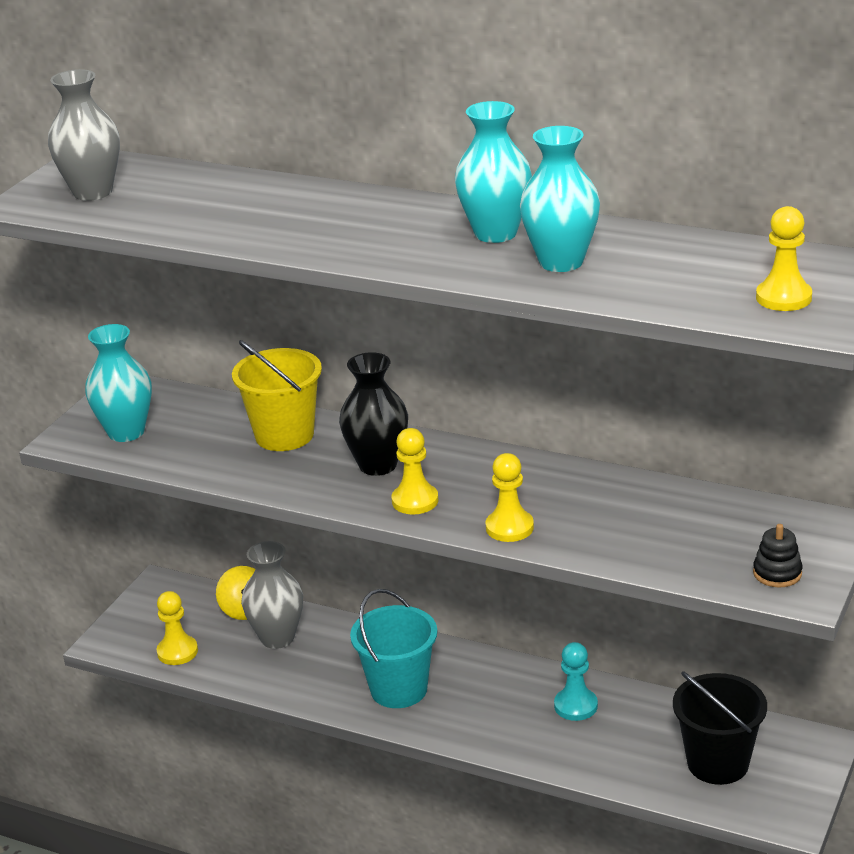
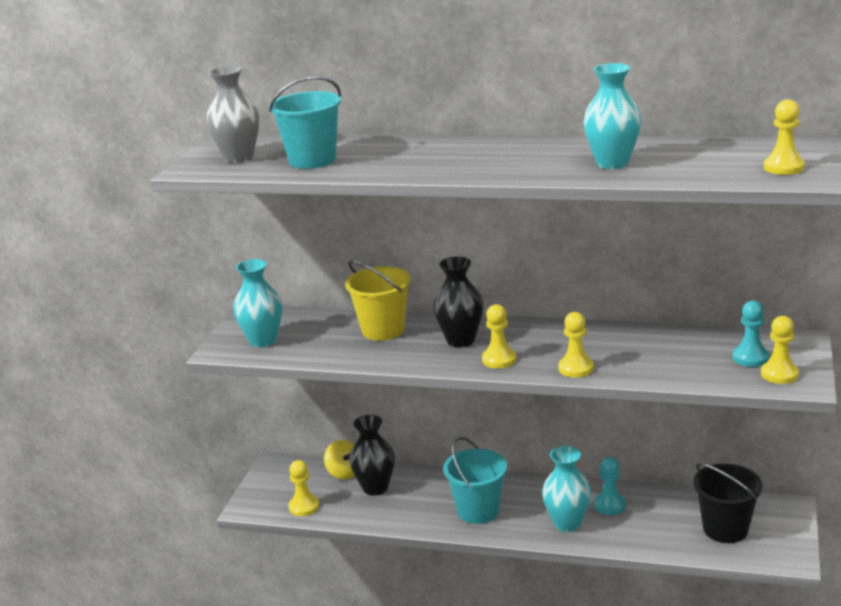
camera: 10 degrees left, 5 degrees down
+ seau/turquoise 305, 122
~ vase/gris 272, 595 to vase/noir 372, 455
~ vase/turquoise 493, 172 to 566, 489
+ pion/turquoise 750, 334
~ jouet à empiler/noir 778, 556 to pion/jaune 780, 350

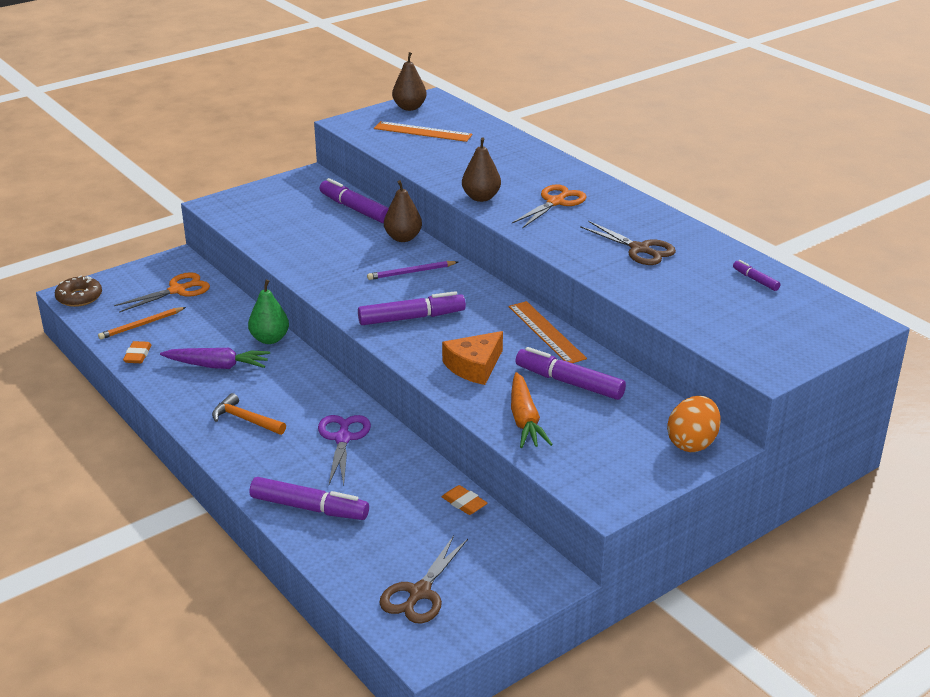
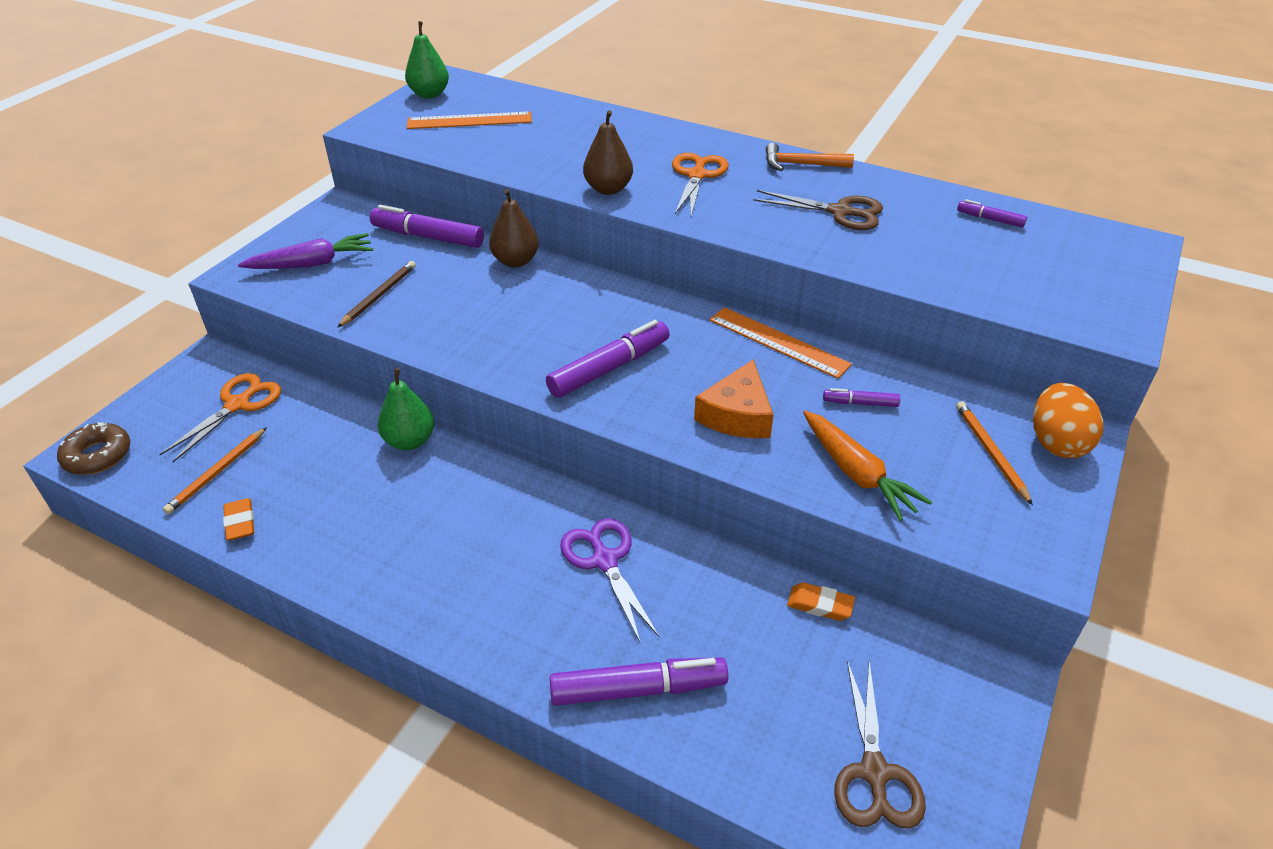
camera: 25 degrees left, 10 degrees up
~ carotte/violet 215, 358 to 305, 251
+ crayon/marron 377, 294
~ poire/marron 409, 81 to poire/vert 427, 59
~ marteau/orange 249, 414 to 810, 157
~ feutre/violet 570, 373 = 861, 397 x0.51
+ crayon/orange 994, 453
- crayon/violet 412, 270

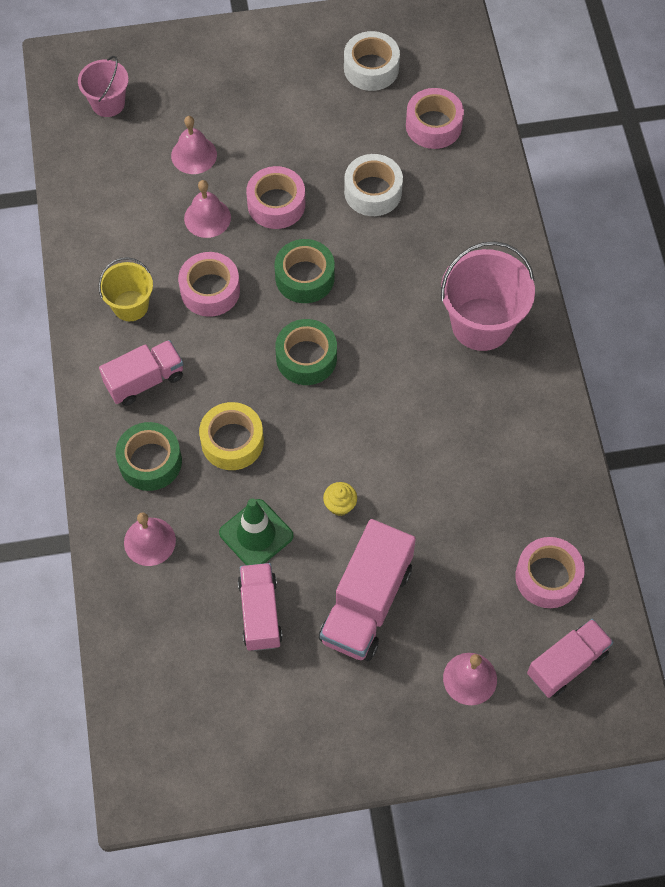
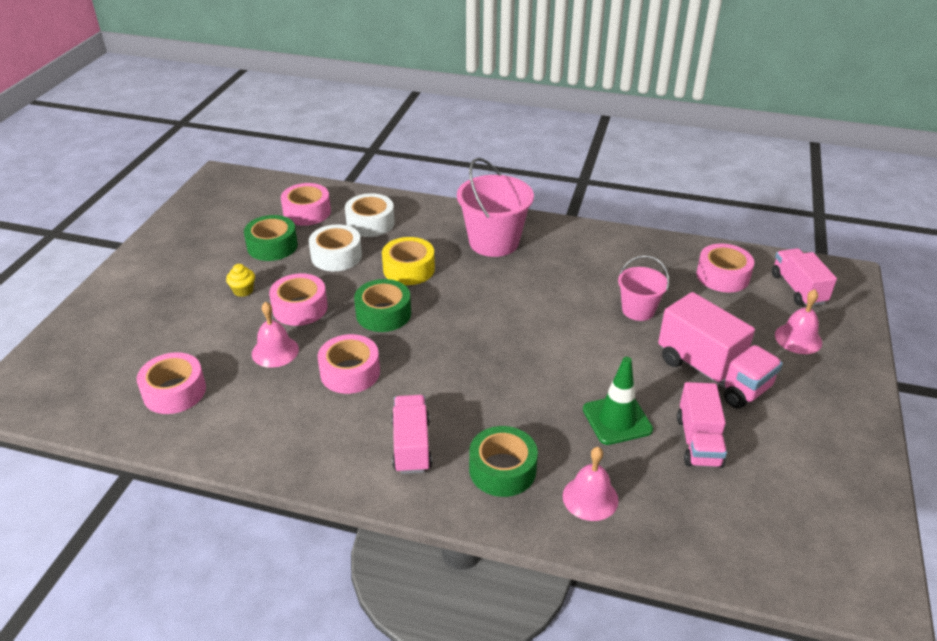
camera: 65 degrees left, 25 degrees down
+ ruban adhésif/rose 171, 383
~ muffin/jaune 340, 499 to 240, 280
~ ruban adhésif/vert 306, 352 to 271, 238
~ ruban adhésif/blanc 372, 61 to 370, 215
~ ruban adhésif/jaune 231, 436 to 408, 261
~ seau/rose 103, 86 to 643, 288
~ camion/rose 260, 607 = 702, 425 105 degrees counterclockwise
- seau/jaune 125, 289
- cloche/rose 194, 145

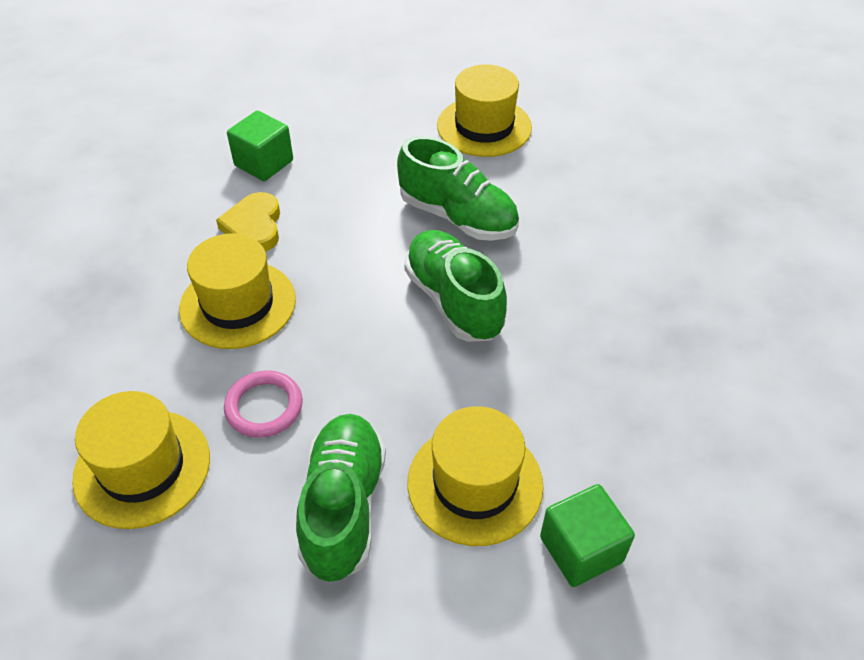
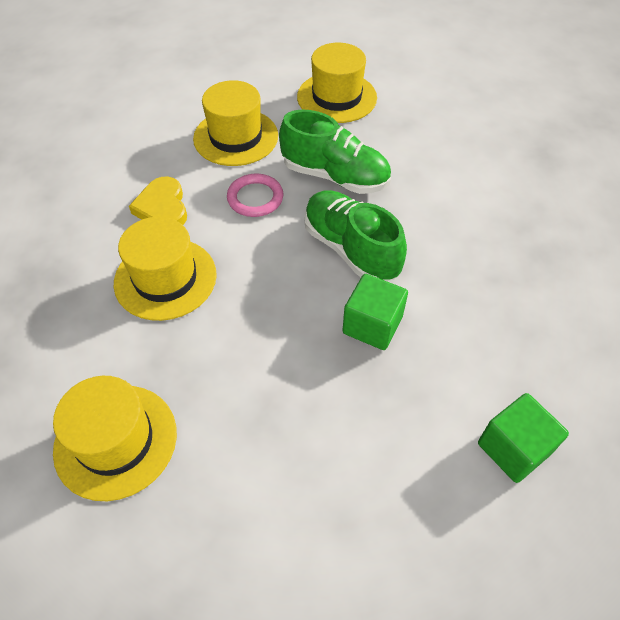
camera: 10 degrees left, 5 degrees up
~ chapeau/jaune 475, 476 to 235, 123
~ anneau/rose 263, 404 to 255, 195
~ cube/vert 260, 146 to 375, 312
- chaussure/vert 341, 498

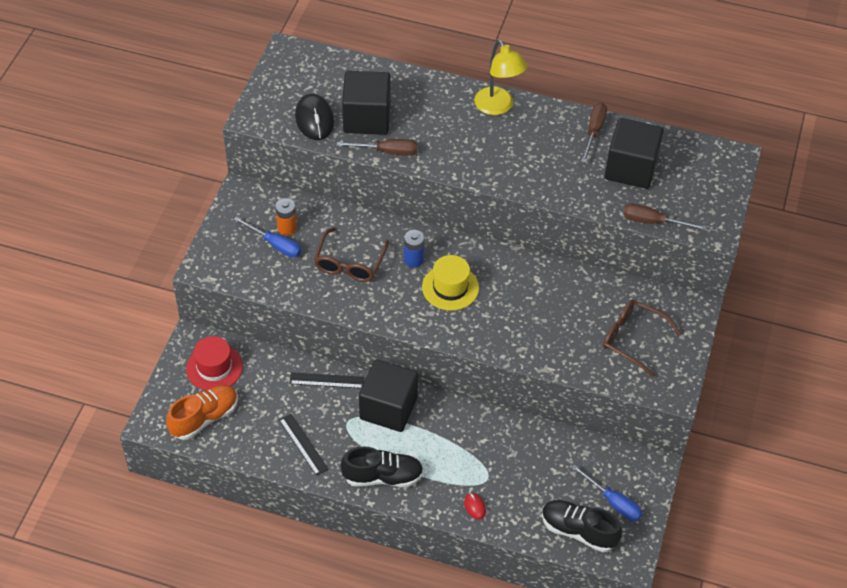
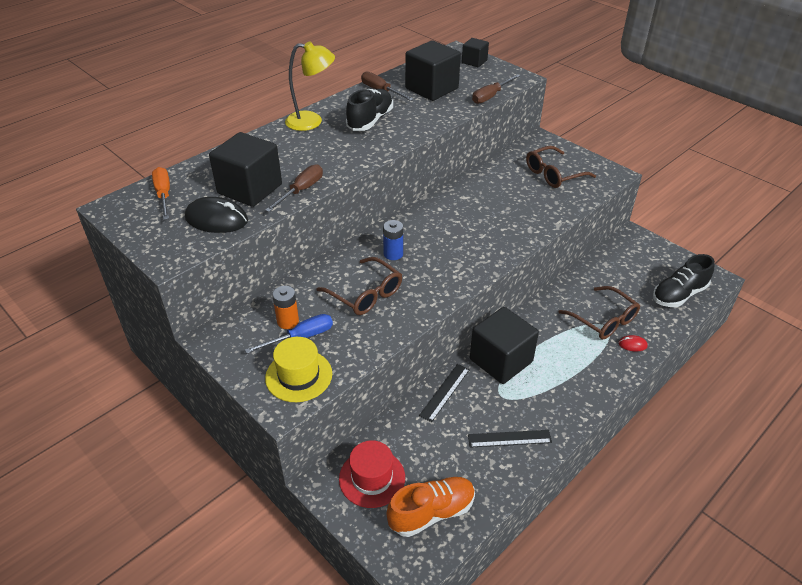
camera: 60 degrees left, 10 degrees down
+ tournevis/orange 161, 193
~ chapeau/jaune 450, 283 to 298, 369
~ chaussure/noir 382, 466 to 369, 110
~ chaussure/orange 202, 412 = 430, 507 75 degrees clockwise
+ cube/noir 475, 52
+ lunettes/marron 599, 312
- tournevis/bleu 607, 493

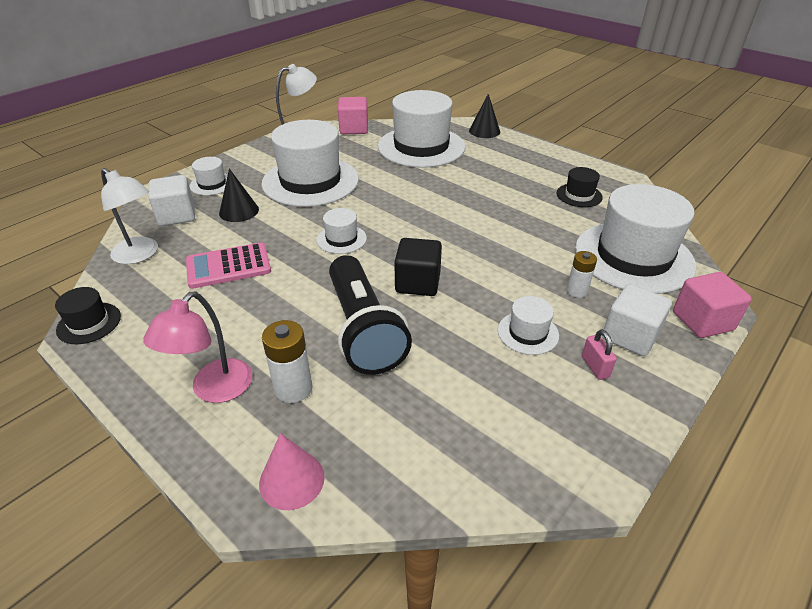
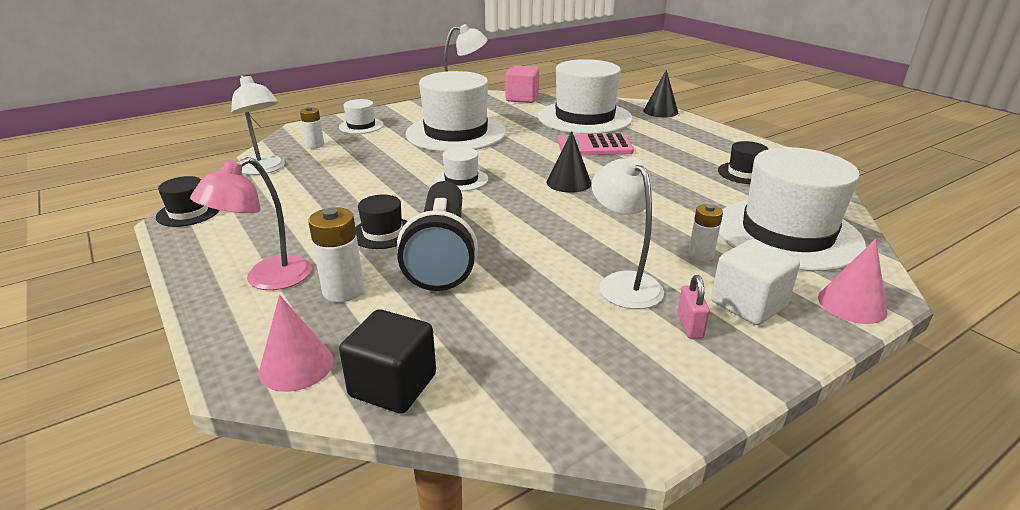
camera: 15 degrees right, 10 degrees down
~ cube/blanc 171, 200 to pile/blanc 312, 127
~ cube/noir 418, 267 to 387, 361
+ chapeau/noir 381, 221
~ cône/noir 239, 195 to 569, 162
~ calculatrice/rose 228, 265 to 595, 144
~ chapeau/blanc 528, 325 to lampe/blanc 627, 233
~ cube/rose 712, 305 to cône/rose 853, 281

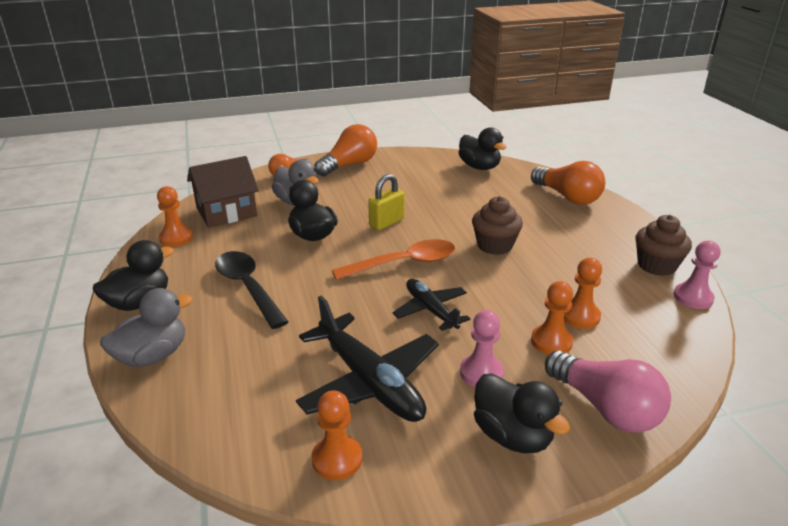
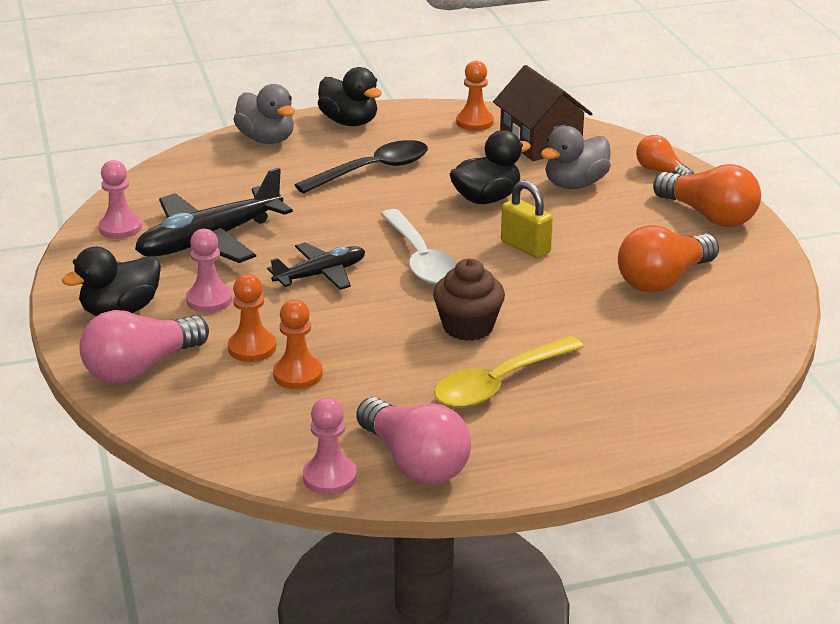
camera: 90 degrees right, 0 degrees up
~ pion/orange 337, 435 to pion/rose 120, 199
~ muffin/marron 663, 245 to ampoule/rose 413, 440
~ cuillère/orange 393, 259 to cuillère/blanc 419, 247
+ cuillère/jaune 509, 372
~ ampoule/orange 568, 183 to 668, 259
- canard/noir 482, 148

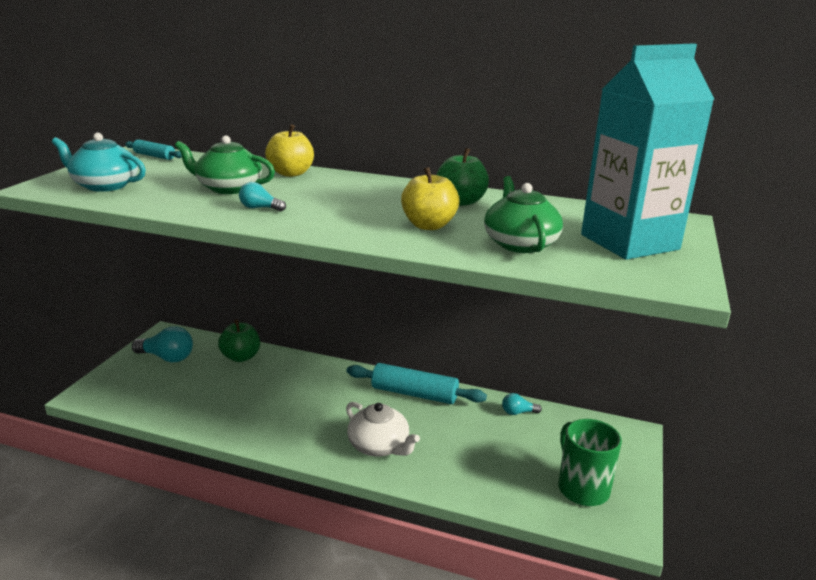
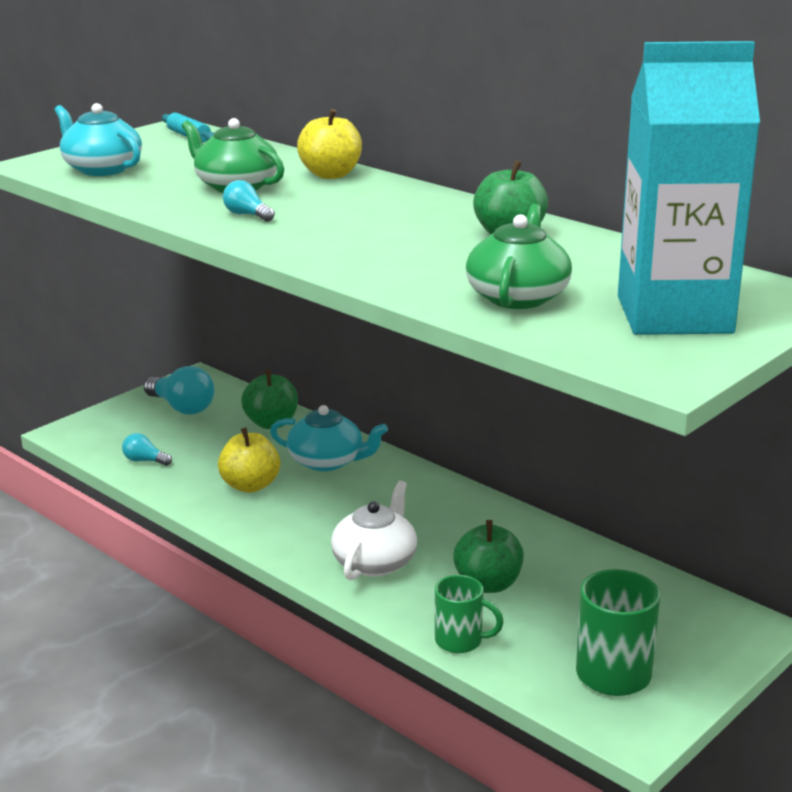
camera: 25 degrees right, 0 degrees up
~ ampoule/turquoise 522, 404 to 147, 449
~ pomme/jaune 430, 198 to 249, 460
+ théière/turquoise 329, 438
~ théière/blanc 383, 429 = 374, 530 135 degrees counterclockwise
+ tasse/vert 469, 614
+ pomme/vert 488, 556
- rouleau à pâtisserie/turquoise 417, 383

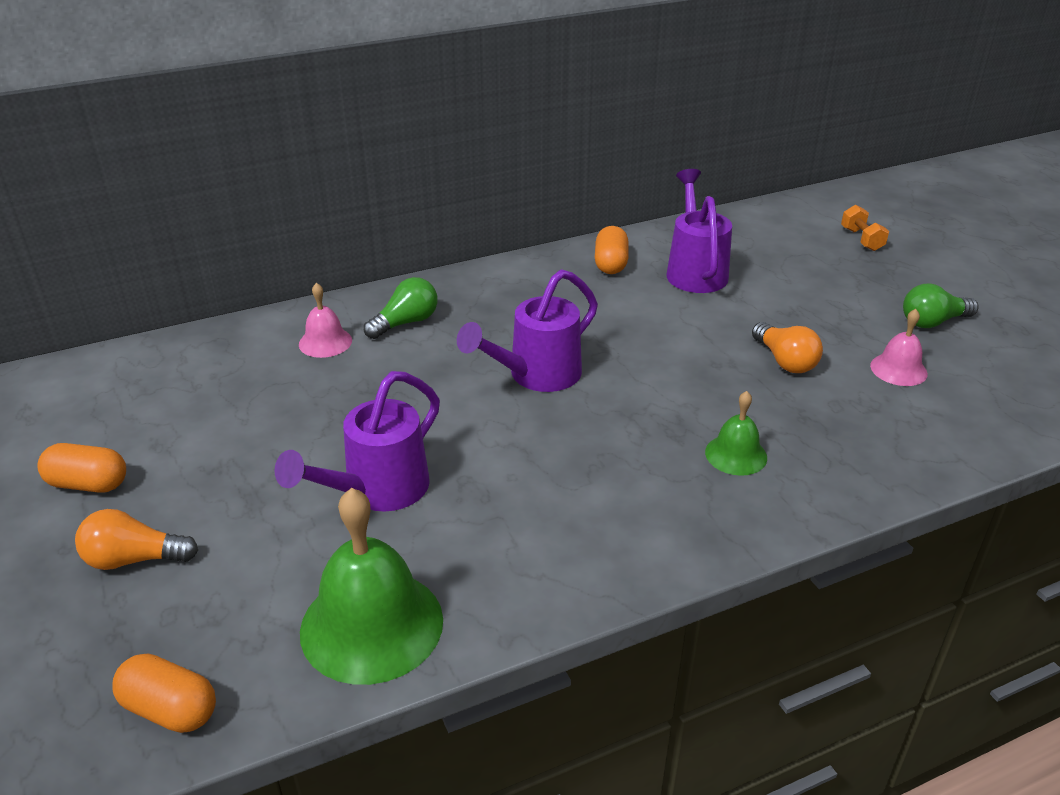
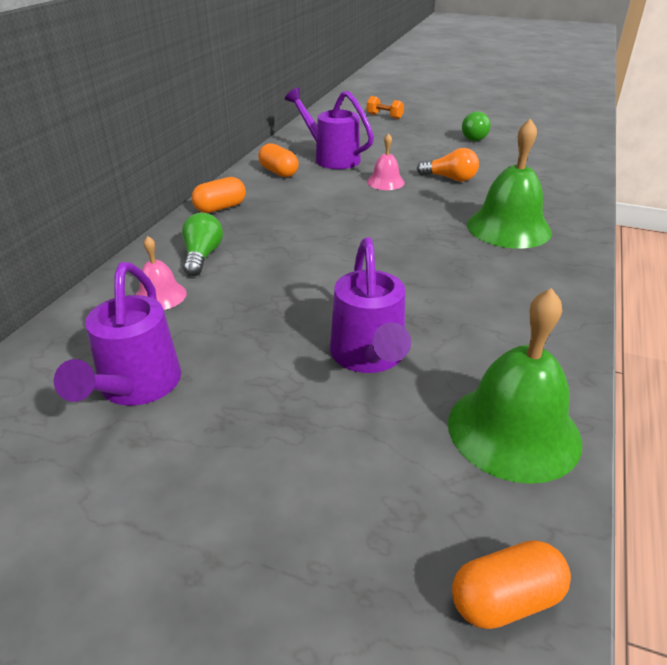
camera: 45 degrees left, 0 degrees up
~ arrosoir/violet 527, 330 to 117, 334
~ gélule/orange 81, 468 to 219, 195
~ cloche/rose 899, 347 to 386, 161
~ cloche/vert 736, 433 = 509, 183 x1.91
- ampoule/orange 136, 539

